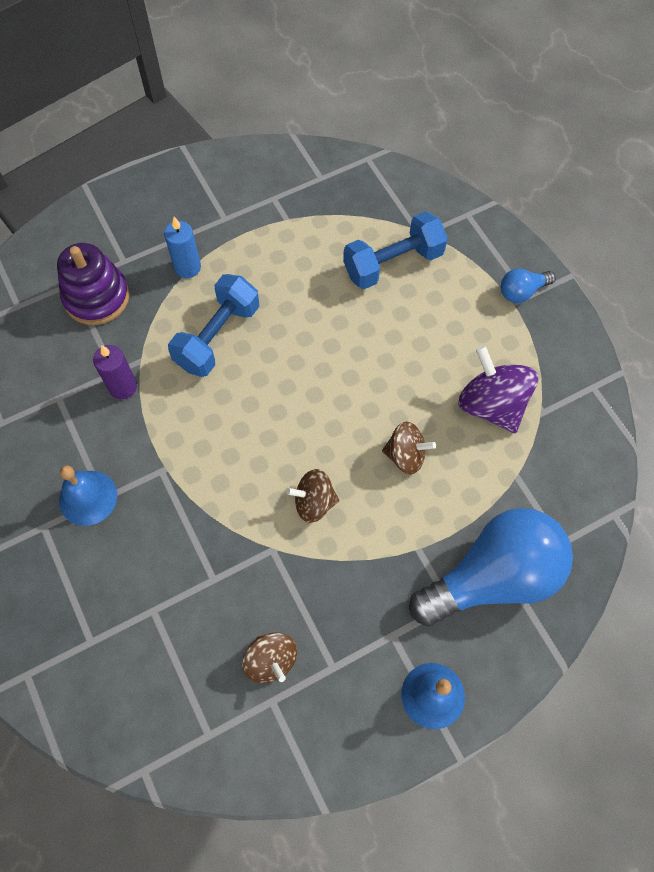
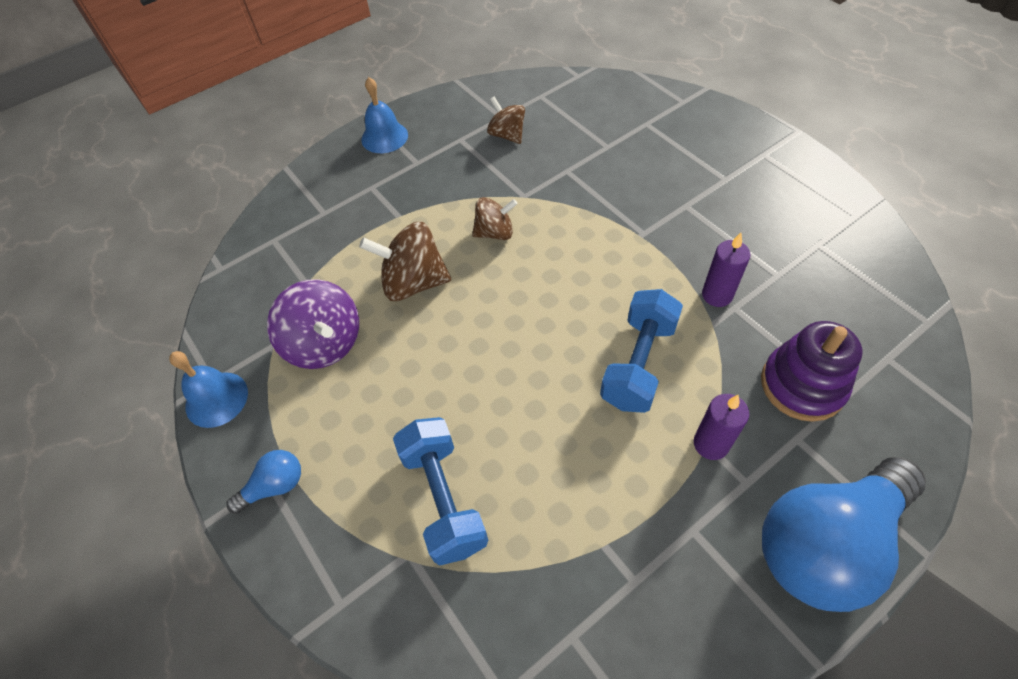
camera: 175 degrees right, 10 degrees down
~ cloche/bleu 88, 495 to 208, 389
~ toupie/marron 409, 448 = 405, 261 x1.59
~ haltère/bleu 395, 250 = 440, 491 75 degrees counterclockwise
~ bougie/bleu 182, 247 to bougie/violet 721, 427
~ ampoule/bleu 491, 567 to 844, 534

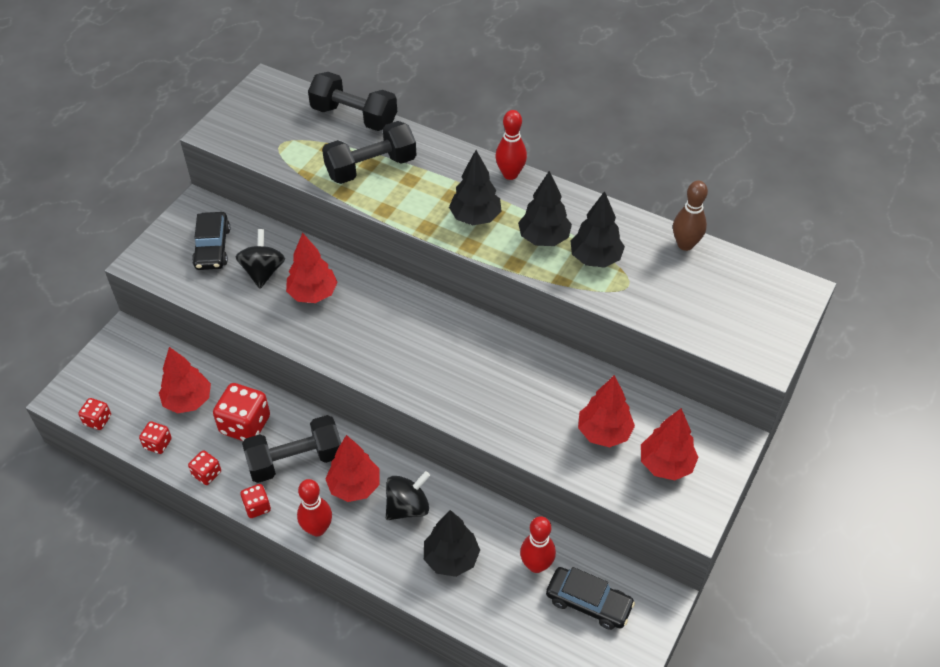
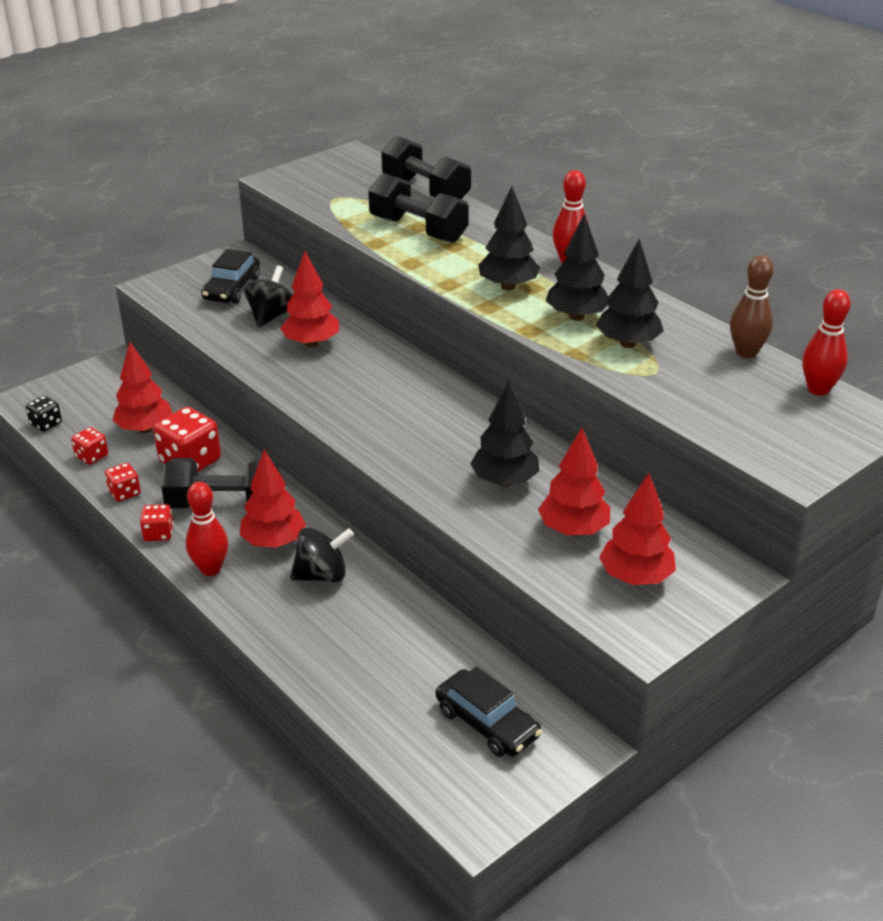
camera: 20 degrees right, 15 degrees down
~ dé/rouge 94, 414 to dé/noir 44, 413
~ haltère/noir 369, 152 = 418, 208 45 degrees clockwise
~ arbre/noir 452, 543 to 504, 434
~ quille/rouge 538, 544 to 826, 342

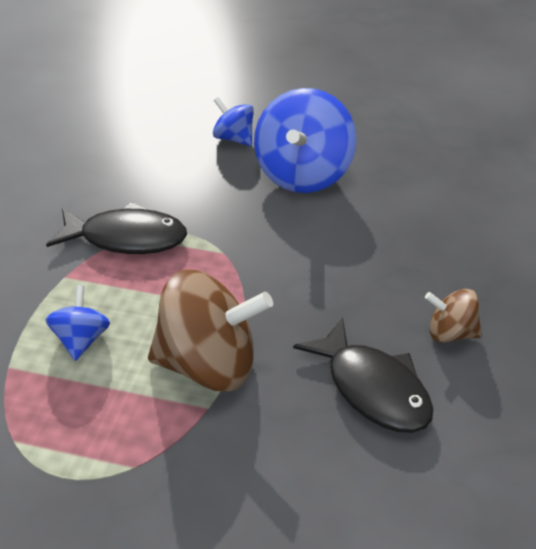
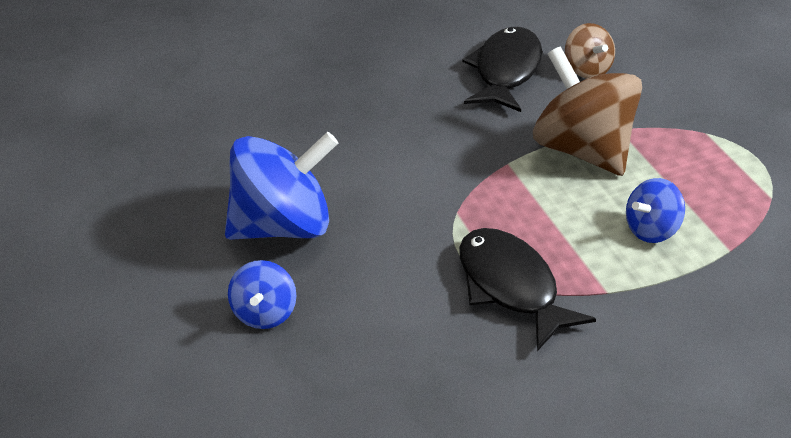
camera: 125 degrees left, 0 degrees up
~ toupie/marron 453, 316 to 590, 51

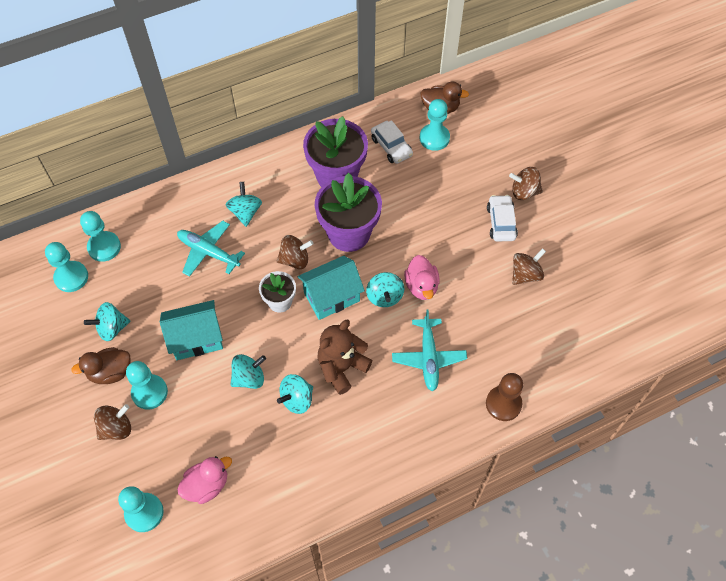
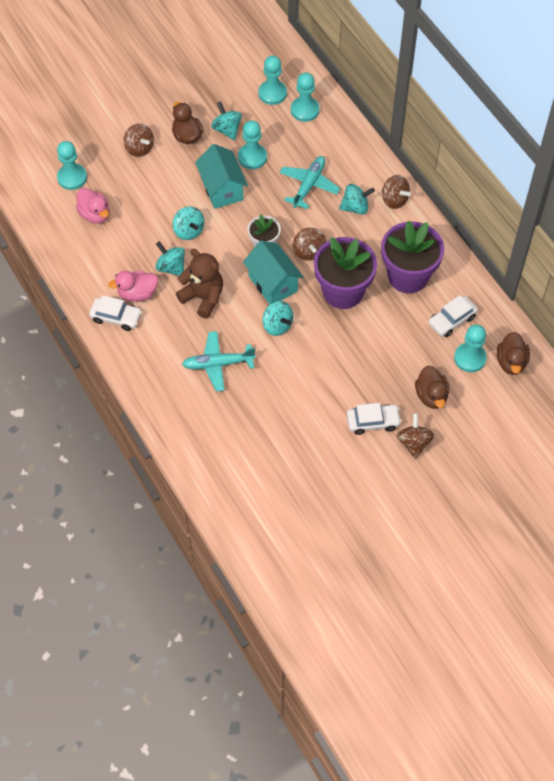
camera: 85 degrees right, 0 degrees up
+ voiture/blanc 115, 313
~ canard/rose 422, 277 to 133, 286
~ pion/turquoise 147, 385 to 252, 144
~ toupie/turquoise 385, 289 = 277, 318 120 degrees counterclockwise
~ toupie/marron 529, 266 to 396, 192
+ canard/marron 432, 387
- pion/marron 504, 397

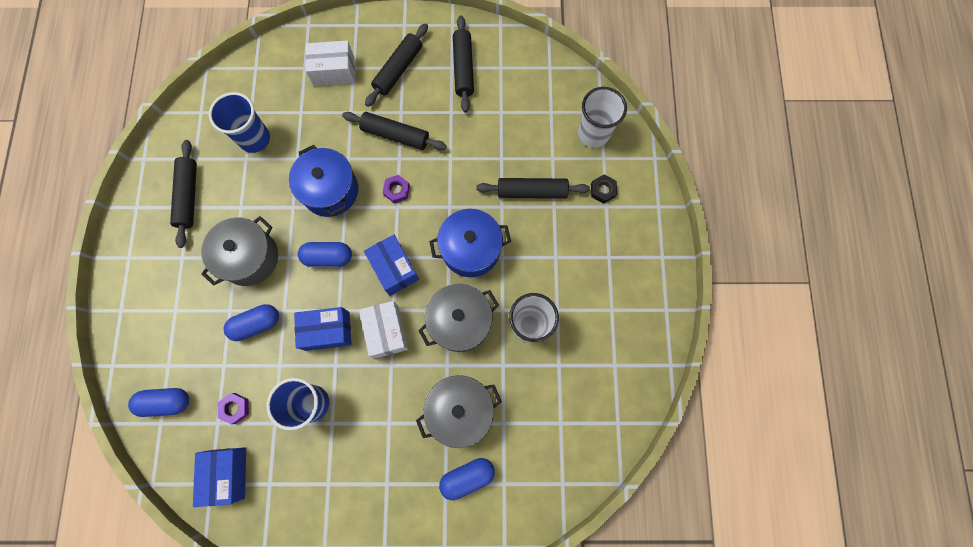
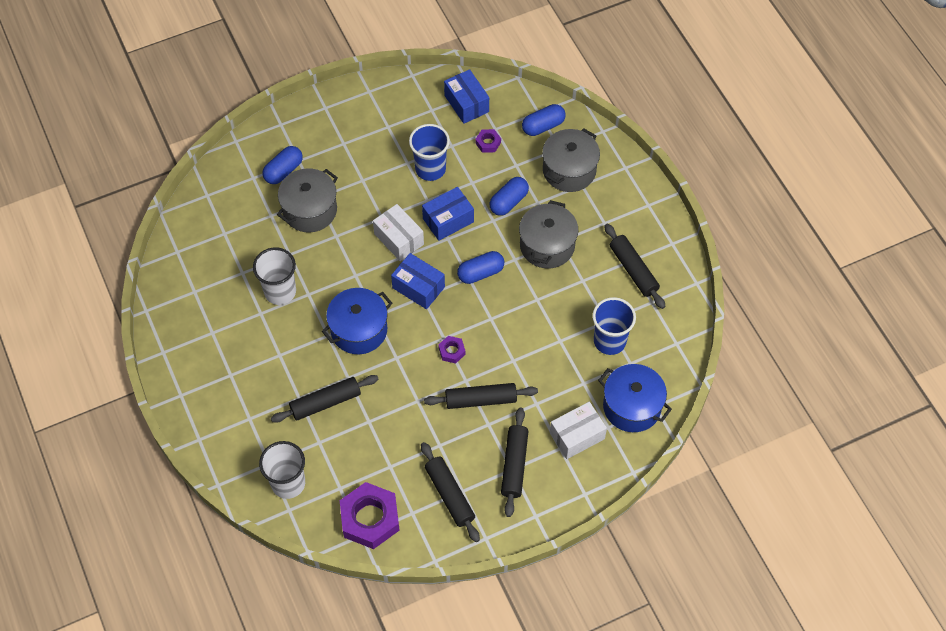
camera: 155 degrees right, 15 degrees down
+ écrou/violet 370, 515
~ marmite/gris 458, 318 to 571, 160
~ marmite/bleu 323, 181 to 635, 398
- écrou/noir 604, 189

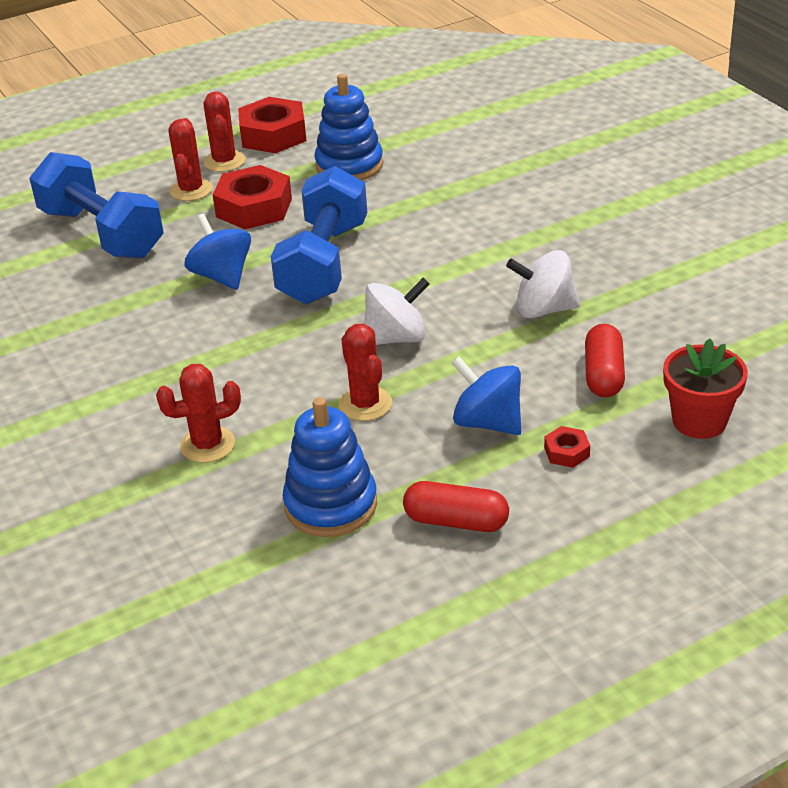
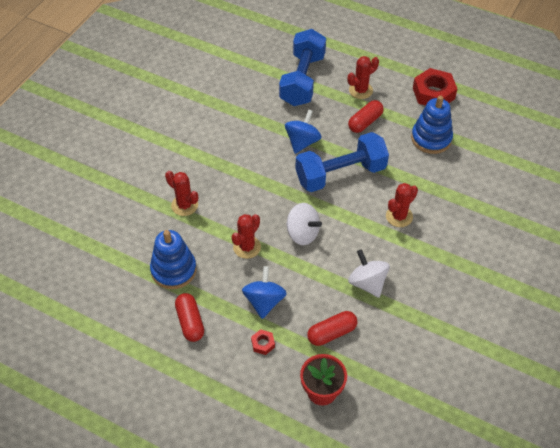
camera: 55 degrees right, 15 degrees up
~ écrou/rouge 252, 197 to gélule/rouge 366, 116
~ cactus/rouge 224, 131 to 402, 205

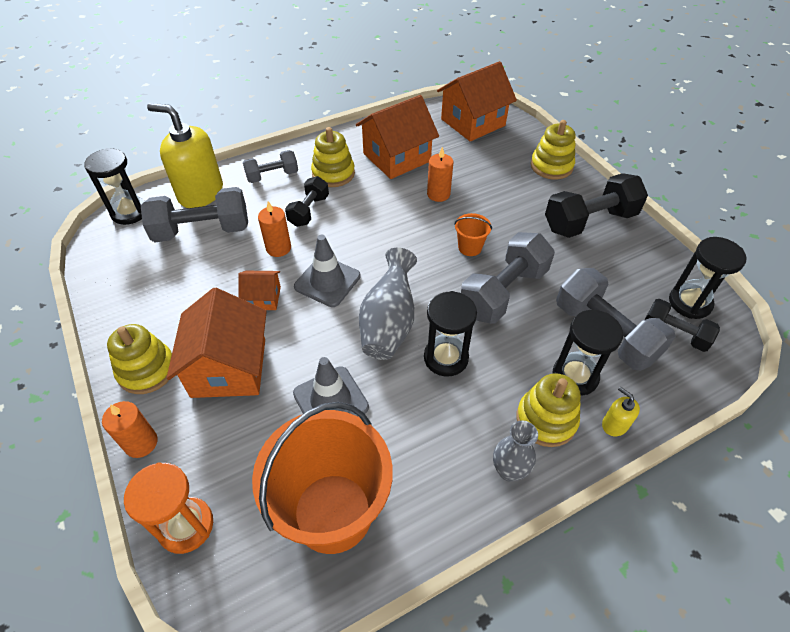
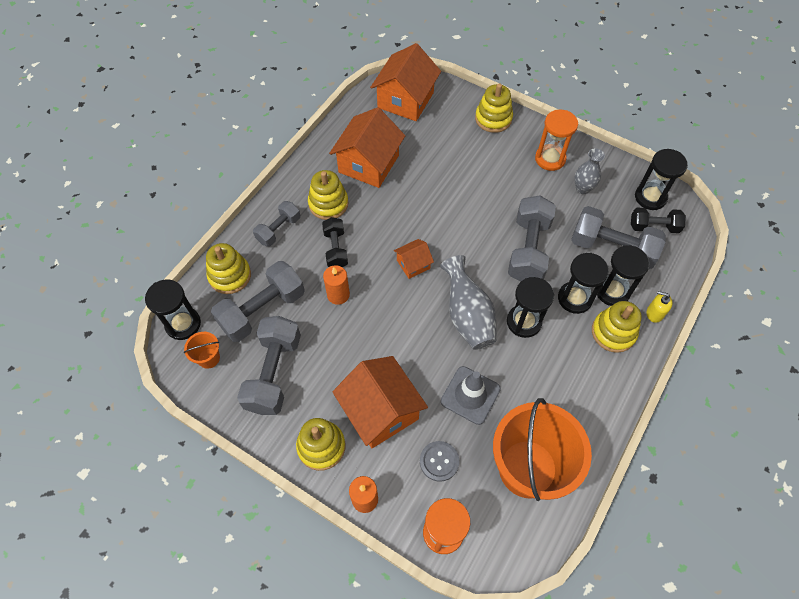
camera: 30 degrees left, 10 degrees up
~ seau/orange 473, 234 to 202, 350
~ distributeur de savon/jaune 185, 155 to jouet à empiler/jaune 228, 268
+ haltère/gris 269, 365
~ maison/orange 259, 290 to 414, 259
+ bouton/gris 439, 461
~ haltère/noir 596, 205 to sablier/orange 556, 140
+ sablier/noir 583, 283
~ vase/gris 515, 451 to 589, 171
- cône de chantier/gris 327, 271
- bougie/orange 440, 174

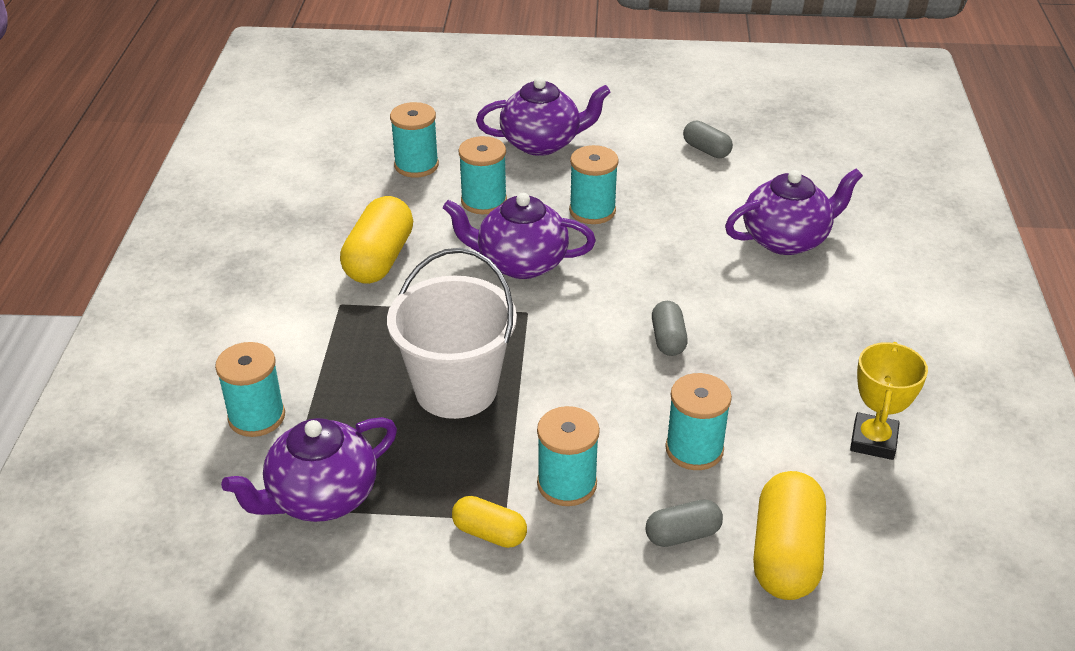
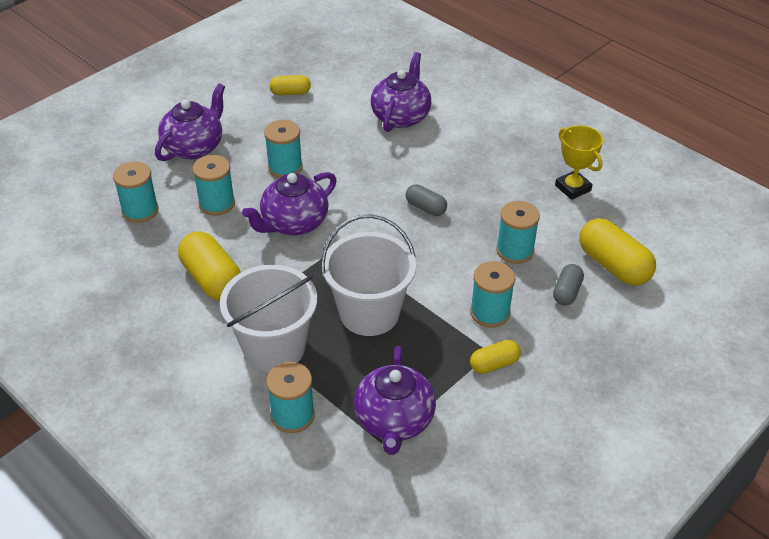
camera: 50 degrees left, 5 degrees up
+ seau/blanc 268, 318
~ gélule/gris 708, 139 to gélule/jaune 290, 85

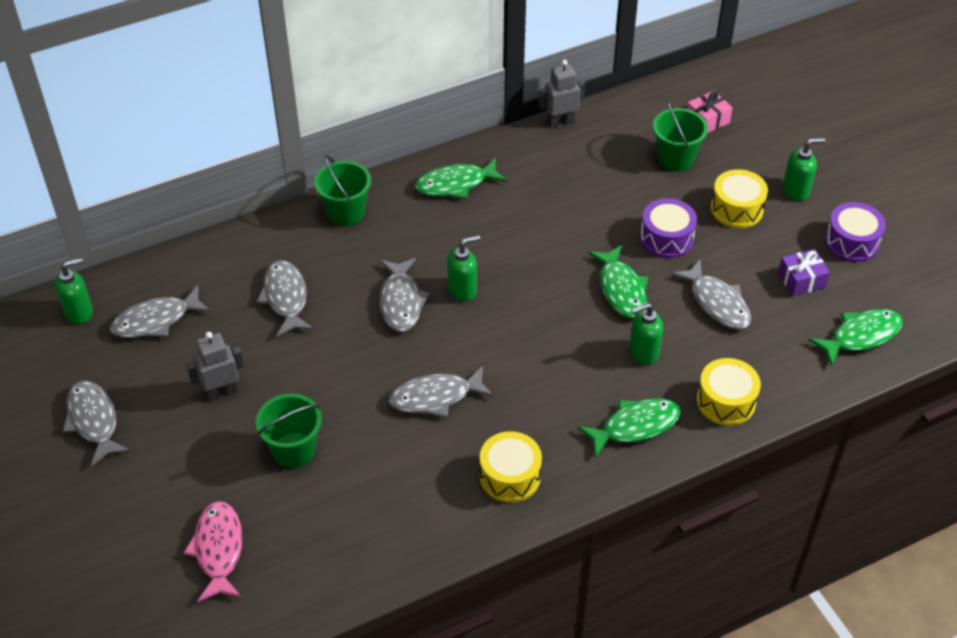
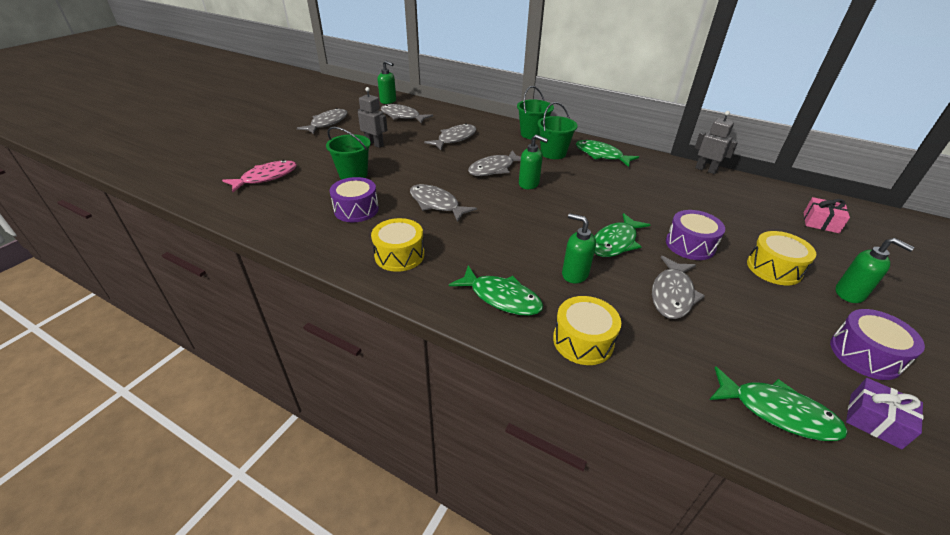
camera: 55 degrees right, 10 degrees down
+ tambour/violet 354, 199
~ seau/vert 680, 135 to 558, 130
~ cadeau/violet 804, 272 to 885, 413

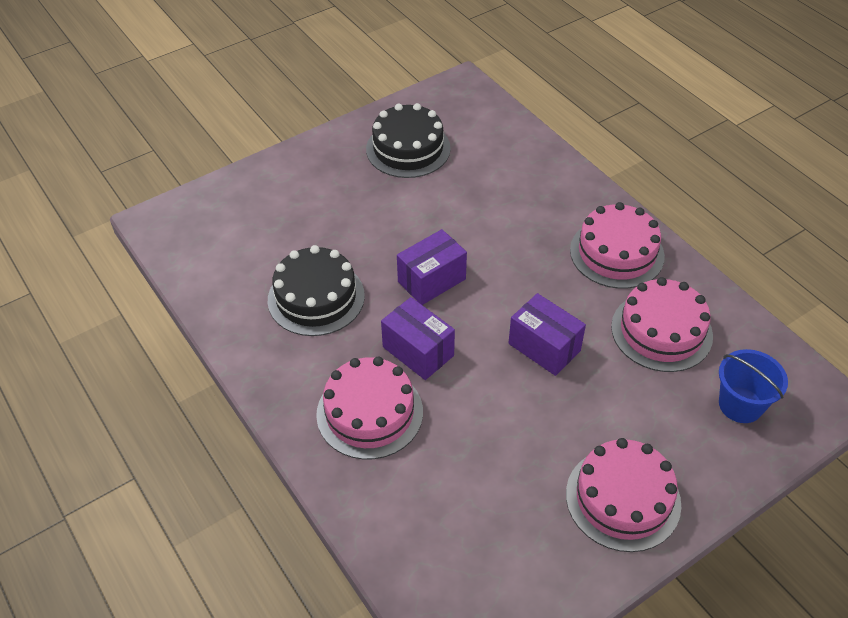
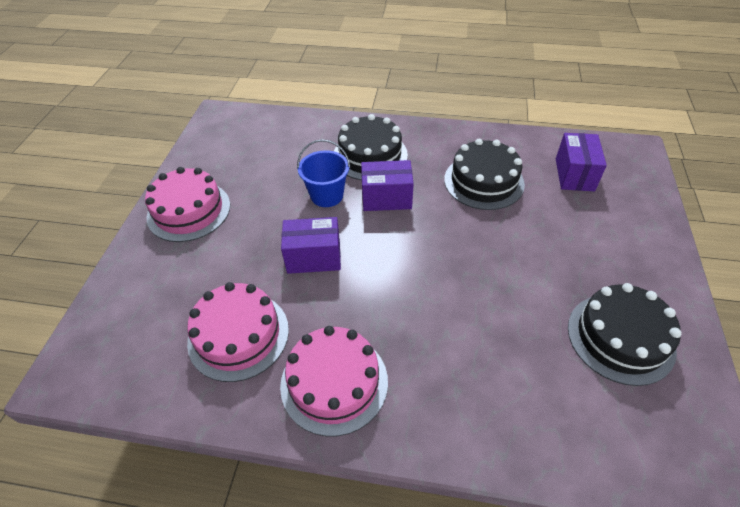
camera: 135 degrees right, 0 degrees up
~ seau/bleu 753, 386 to 323, 173
~ gâteau/rose 369, 408 to gâteau/noir 371, 147
~ boîte/violet 432, 267 to 581, 162

